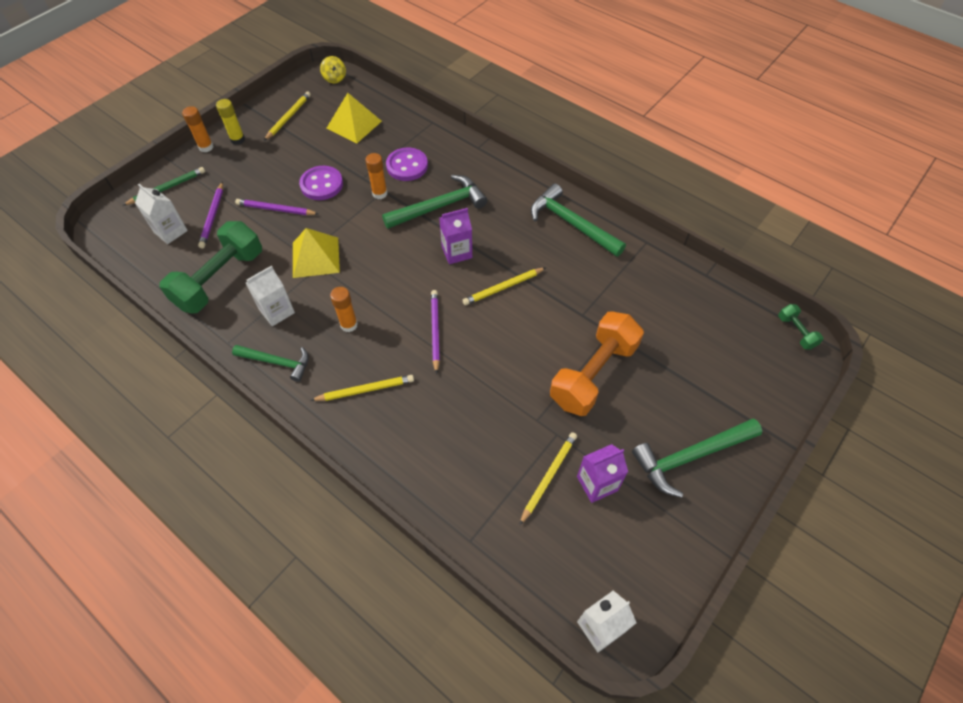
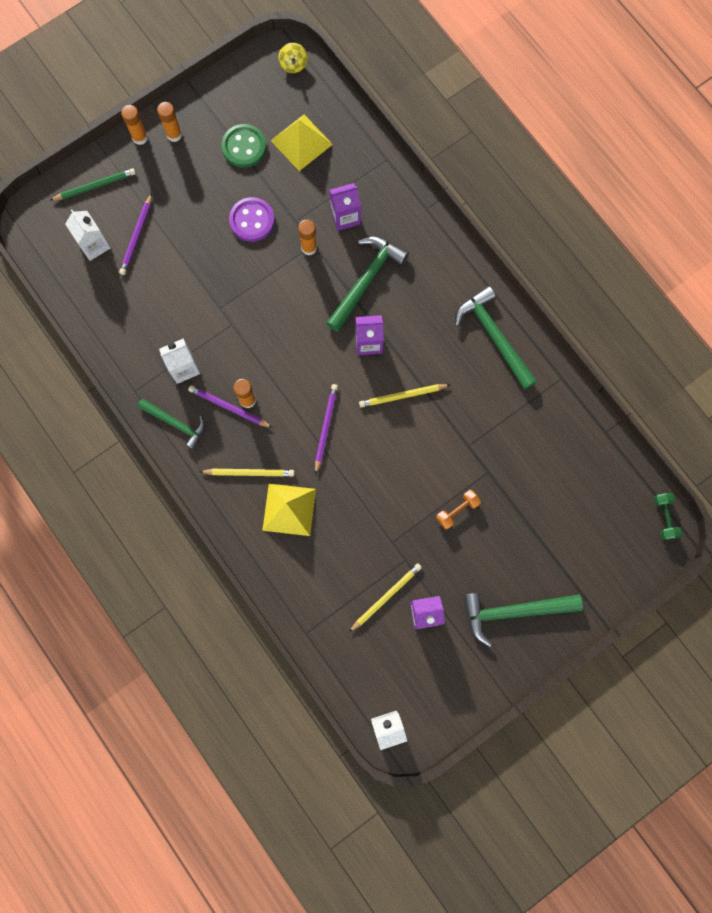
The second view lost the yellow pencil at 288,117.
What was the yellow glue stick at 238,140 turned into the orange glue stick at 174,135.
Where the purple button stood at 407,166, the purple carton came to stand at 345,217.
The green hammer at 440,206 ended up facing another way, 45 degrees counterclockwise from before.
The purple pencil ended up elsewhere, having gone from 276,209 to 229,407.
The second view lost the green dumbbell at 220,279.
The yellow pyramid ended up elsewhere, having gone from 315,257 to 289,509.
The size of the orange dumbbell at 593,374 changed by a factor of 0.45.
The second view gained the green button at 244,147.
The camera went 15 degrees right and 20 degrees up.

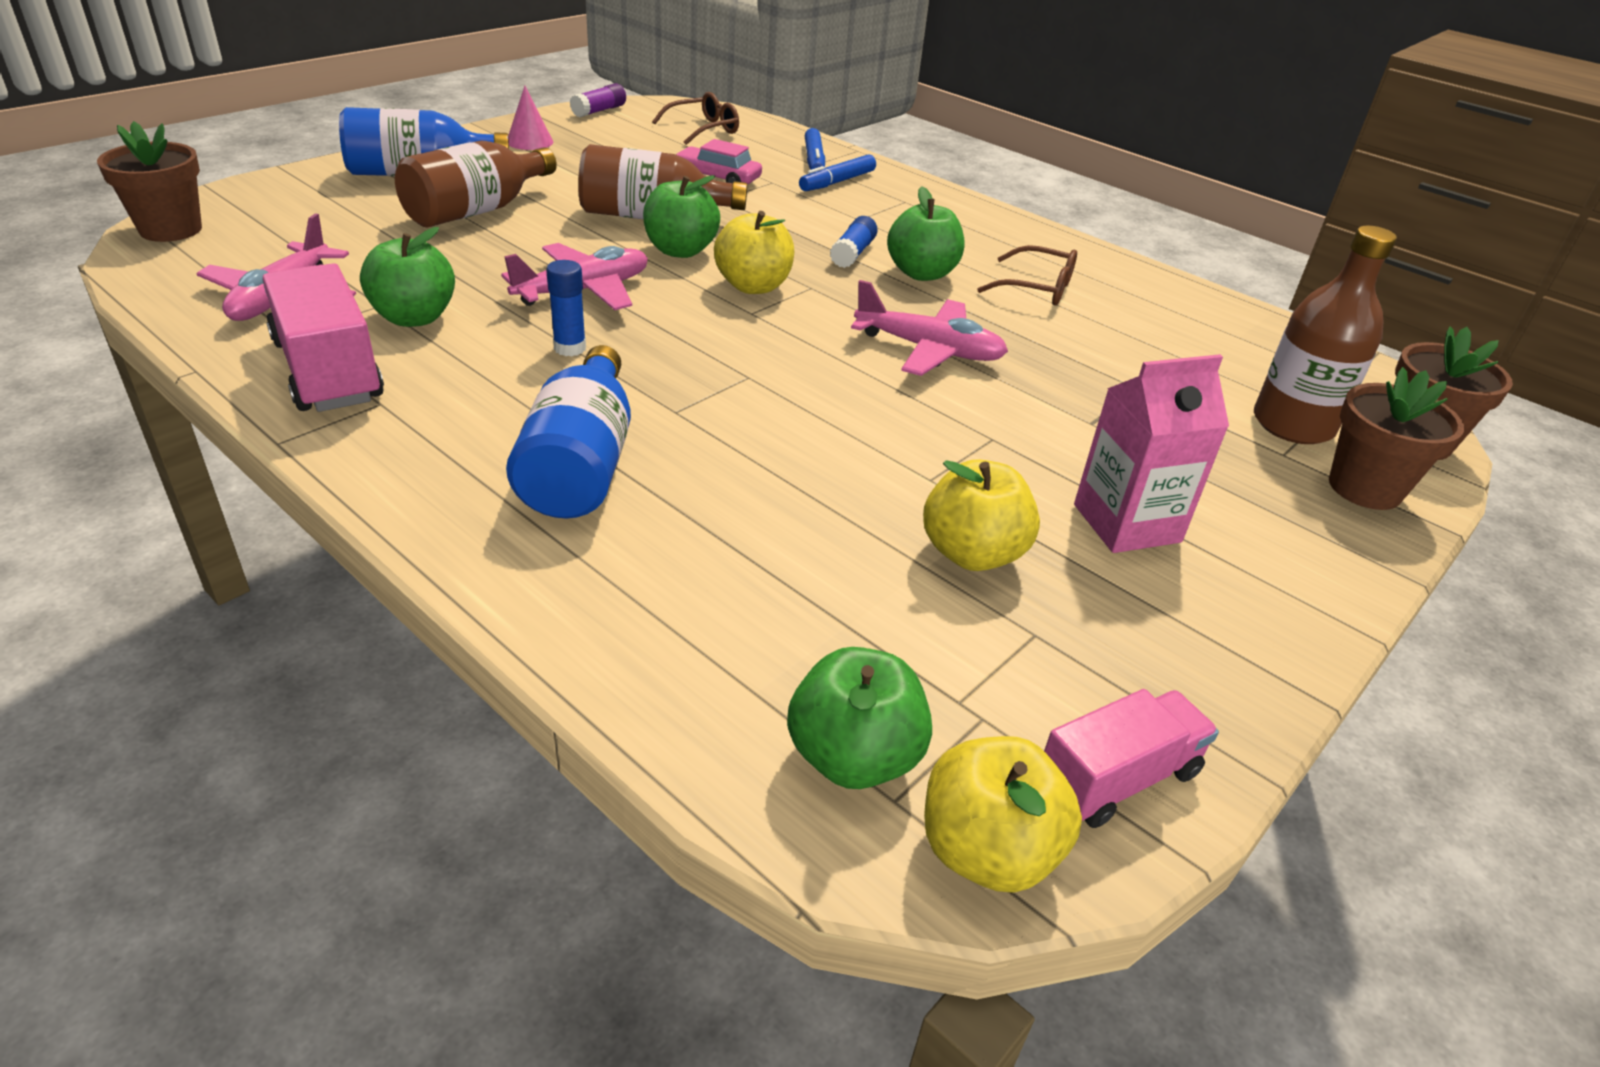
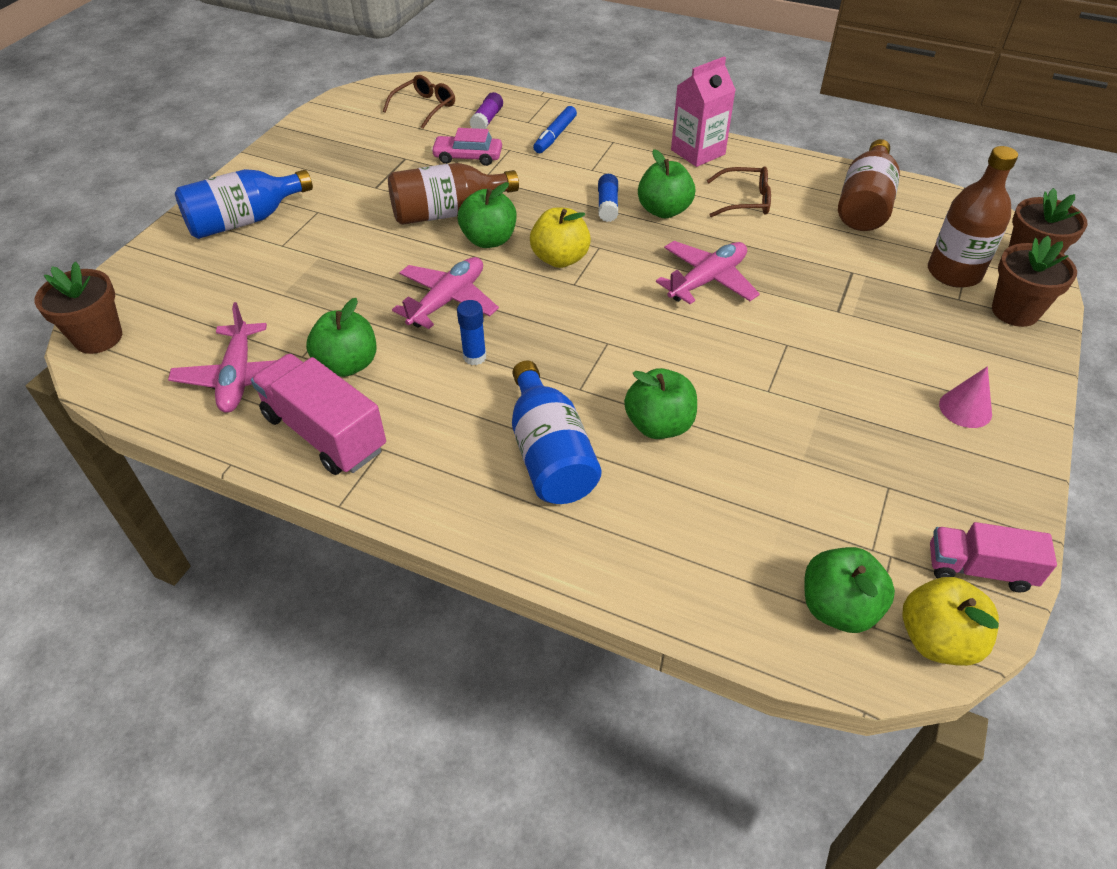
The purple glue stick ended up elsewhere, having gone from 599,111 to 487,120.
The pink cone ended up elsewhere, having gone from 530,141 to 965,409.
The second view lost the blue marker at 814,160.
The brown bottle ended up elsewhere, having gone from 477,211 to 864,204.
The pink plane at 928,350 ended up facing another way, 45 degrees counterclockwise from before.
The pink carton ended up elsewhere, having gone from 1126,523 to 698,152.
The second view lost the yellow apple at 972,553.
The pink truck at 1117,779 ended up facing another way, 120 degrees counterclockwise from before.
The second view gained the green apple at 659,425.
The camera went 15 degrees left and 10 degrees up.

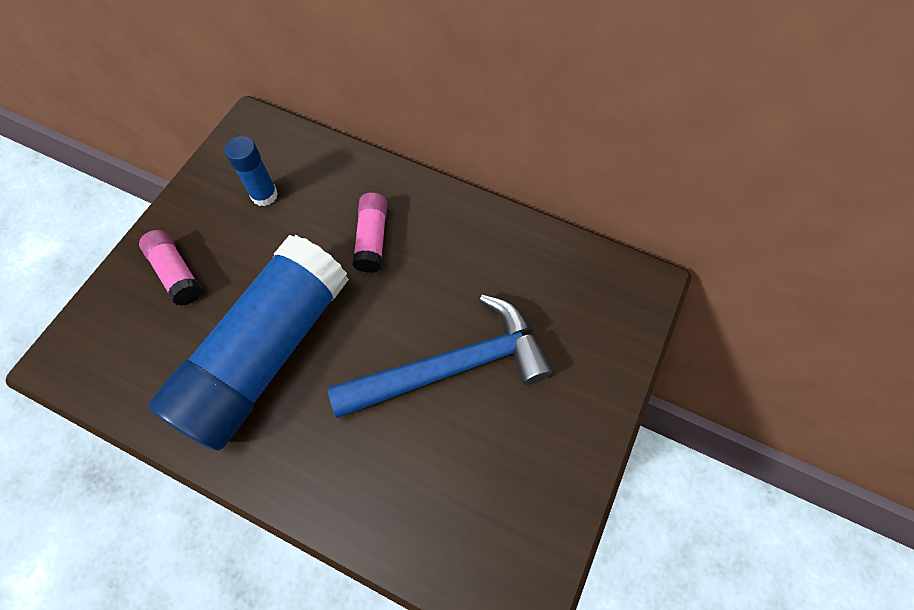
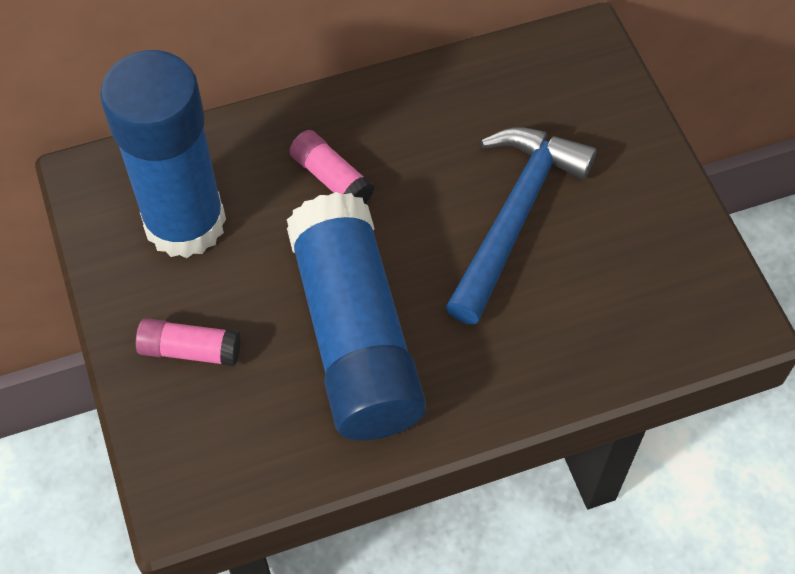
The size of the blue glue stick at 264,195 changed by a factor of 2.41.
The camera went 45 degrees left and 5 degrees down.

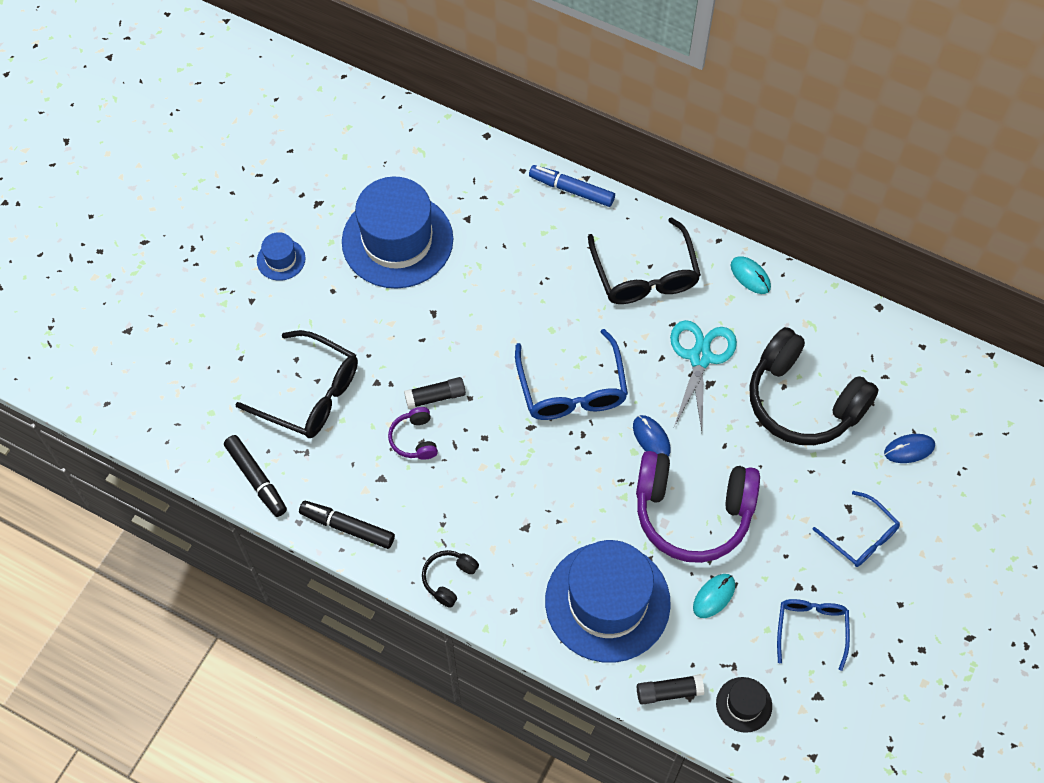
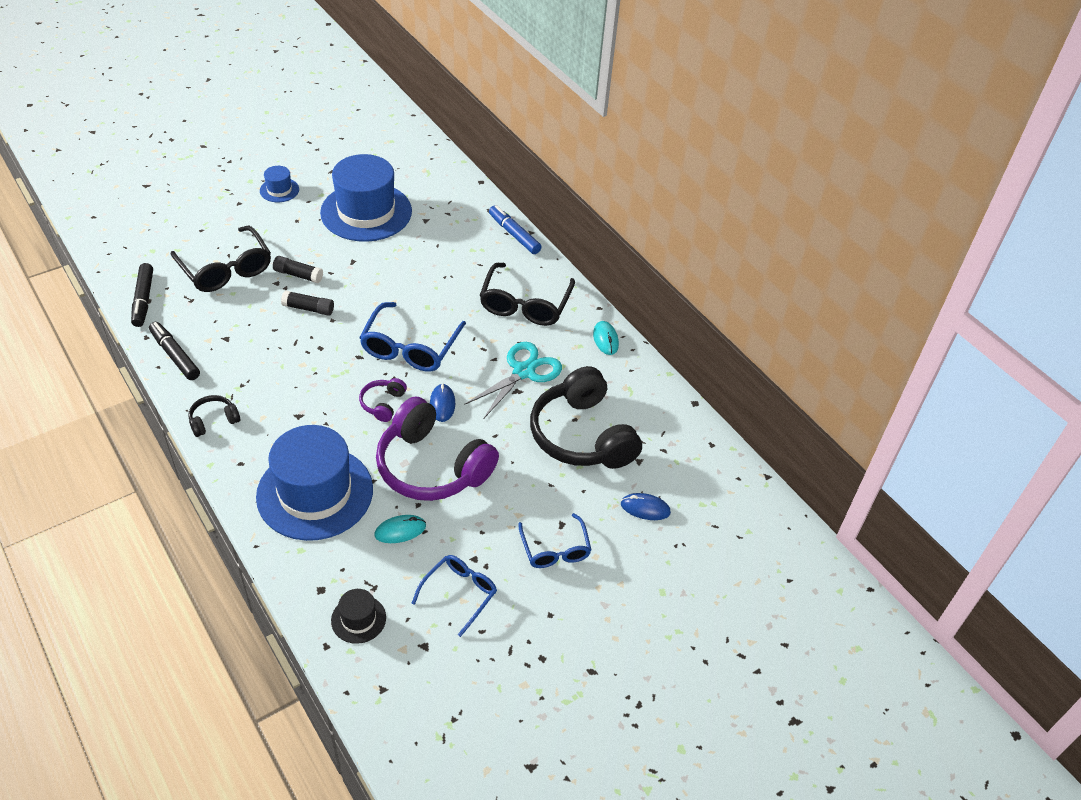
The purple headphones ended up elsewhere, having gone from 414,439 to 383,404.
The black glue stick ended up elsewhere, having gone from 668,692 to 298,275.
The camera went 25 degrees right and 15 degrees down.

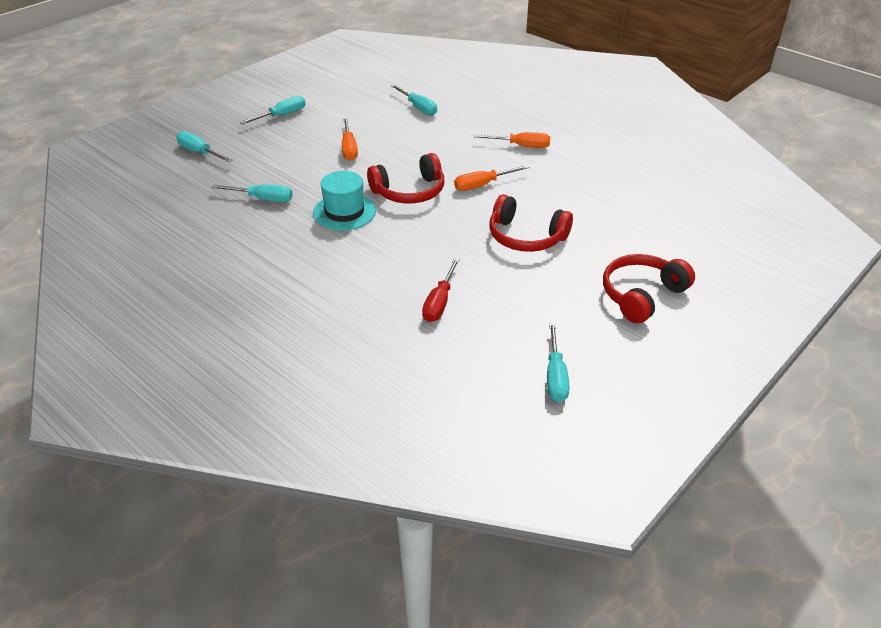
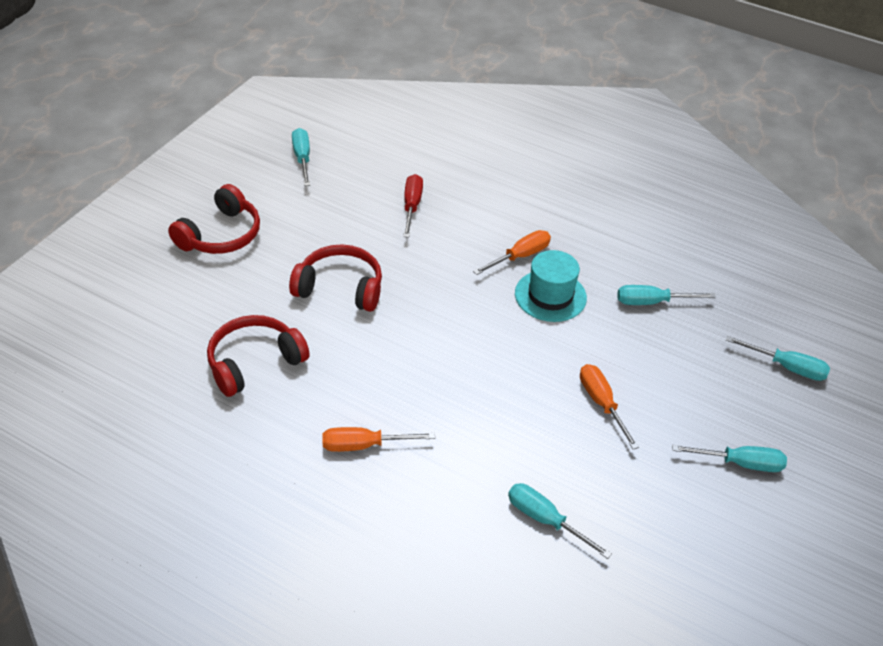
The turquoise screwdriver at 281,115 ended up facing another way, 120 degrees counterclockwise from before.
The red headphones ended up elsewhere, having gone from 409,191 to 254,363.
The orange screwdriver ended up elsewhere, having gone from 482,185 to 520,256.
The camera went 165 degrees right and 5 degrees up.

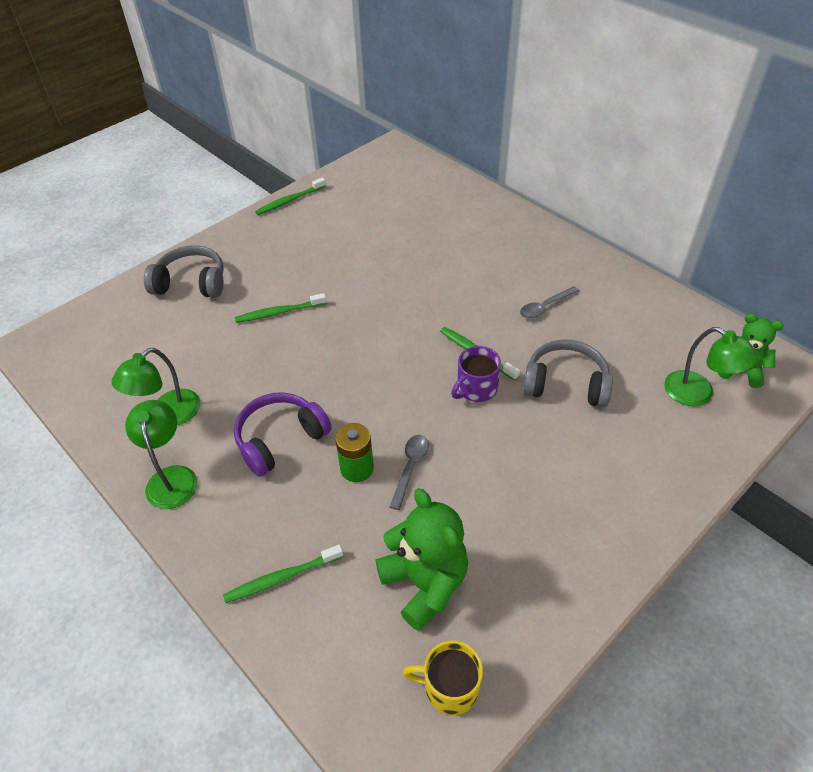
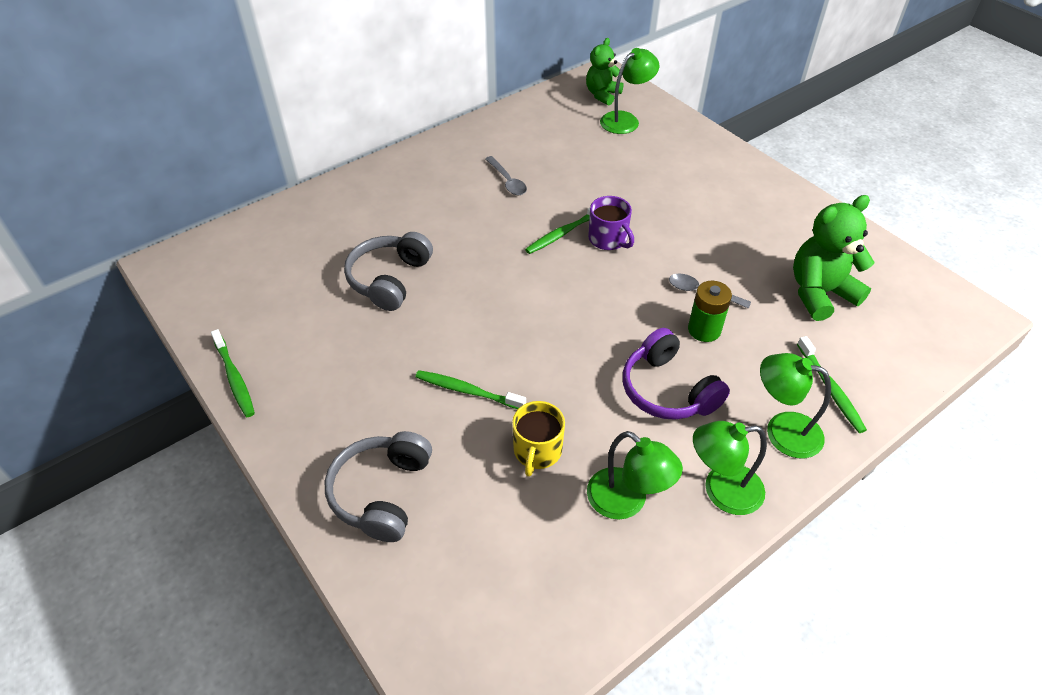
The green toothbrush at 279,312 ended up facing another way, 120 degrees clockwise from before.
The grey headphones ended up elsewhere, having gone from 565,384 to 389,279.
The yellow mug ended up elsewhere, having gone from 450,687 to 537,451.
The second view gained the green lamp at 782,431.
The camera went 85 degrees left and 0 degrees up.

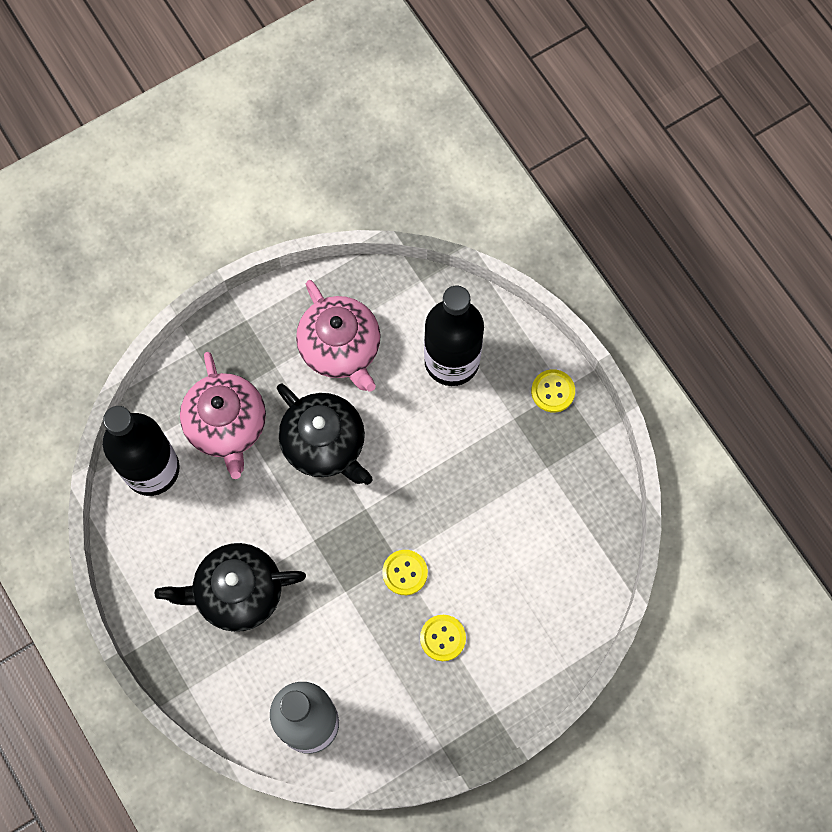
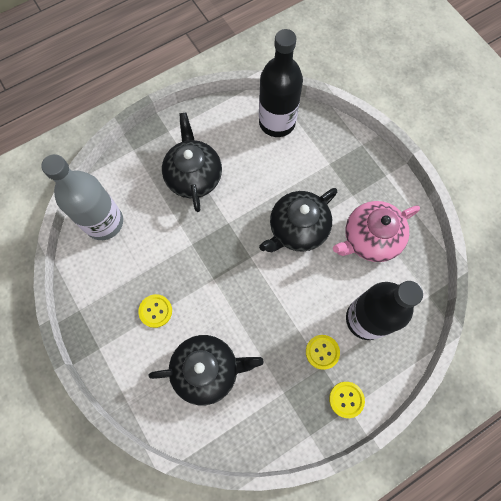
The second view lost the pink teapot at 227,425.
The yellow button ended up elsewhere, having gone from 405,572 to 322,352.
The second view gained the black teapot at 207,370.
The camera went 90 degrees right and 0 degrees up.

